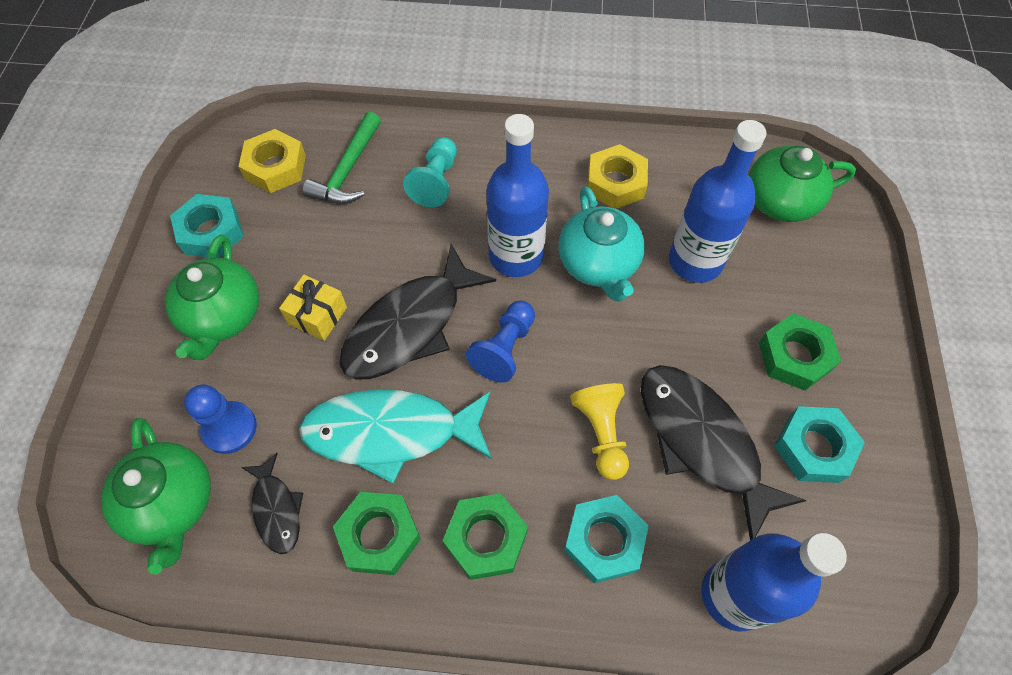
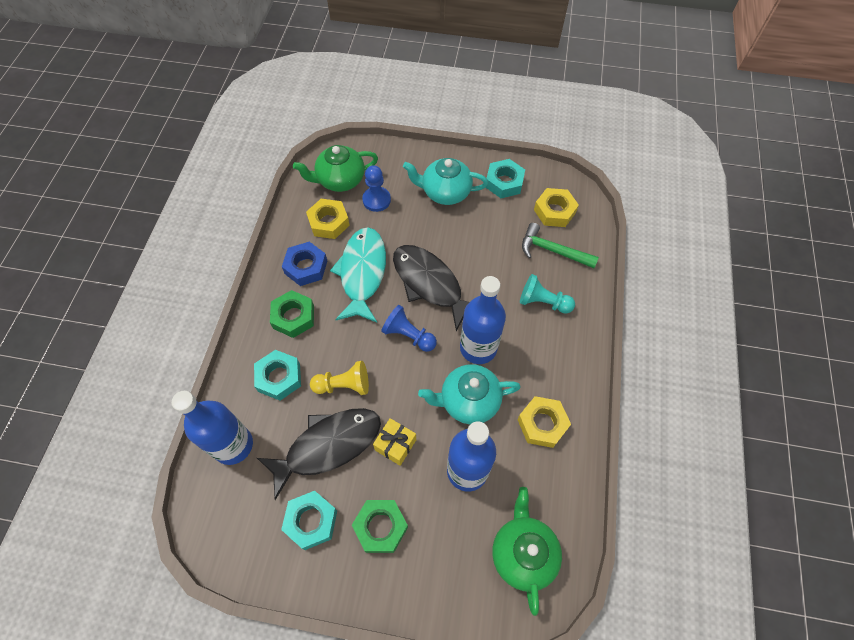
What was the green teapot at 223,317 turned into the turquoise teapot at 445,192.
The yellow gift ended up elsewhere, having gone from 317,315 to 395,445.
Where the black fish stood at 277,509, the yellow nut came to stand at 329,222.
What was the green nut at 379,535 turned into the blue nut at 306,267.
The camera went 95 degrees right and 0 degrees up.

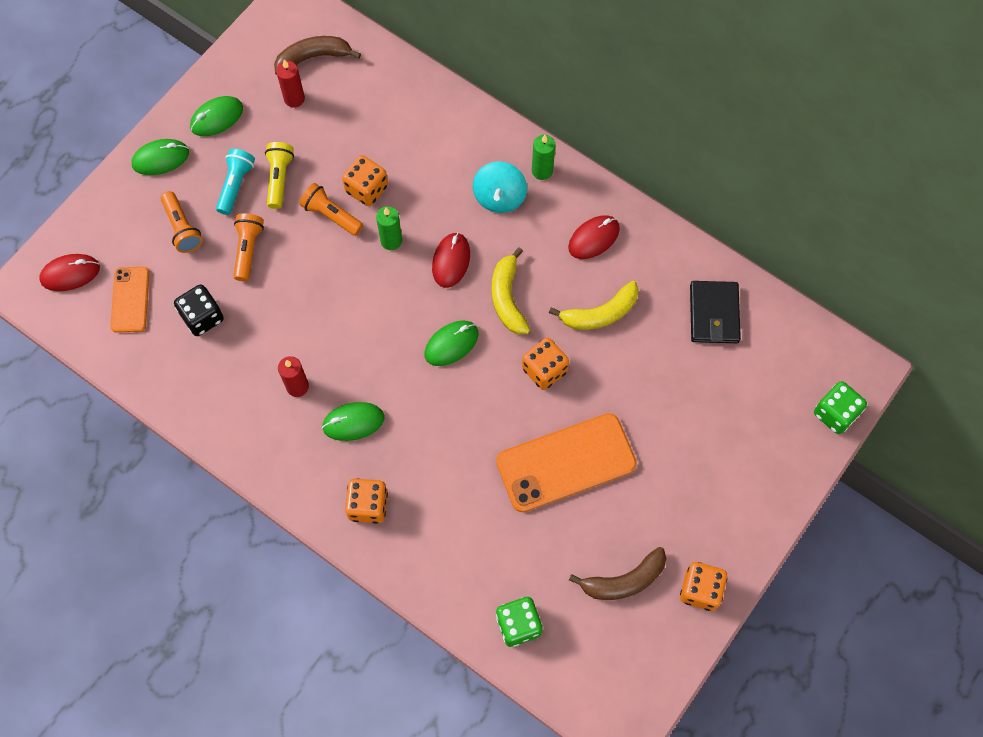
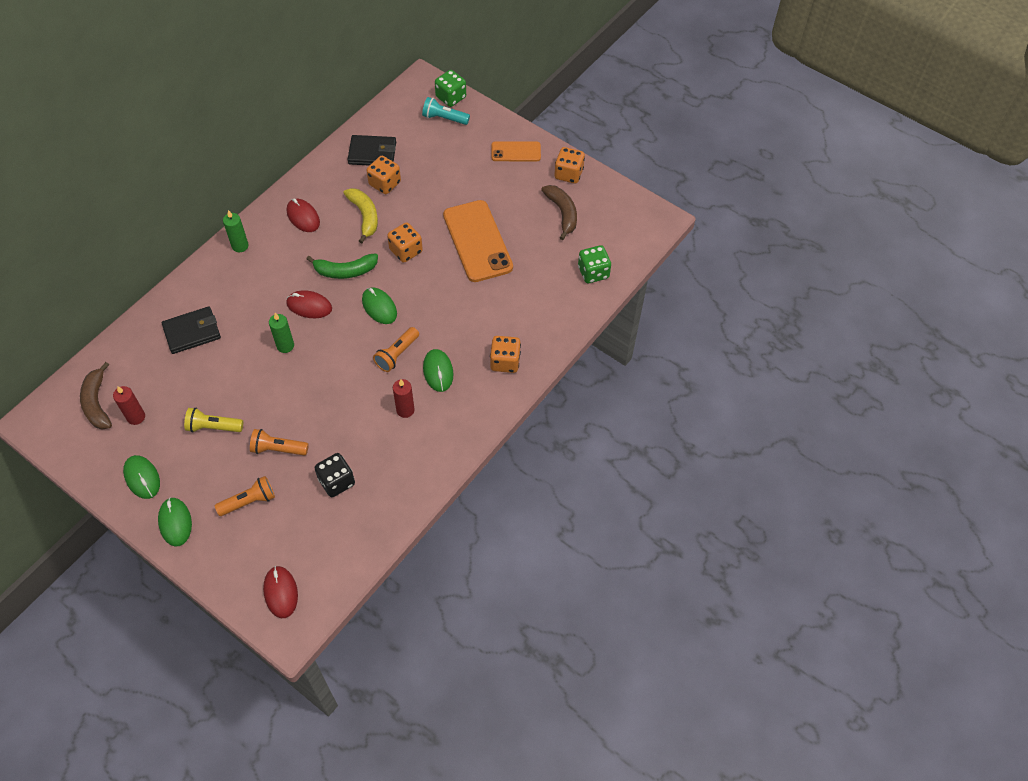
The turquoise flashlight ended up elsewhere, having gone from 236,185 to 444,118.
The orange dice ended up elsewhere, having gone from 366,189 to 385,183.
The second view lost the turquoise spinning top at 499,197.
The orange flashlight ended up elsewhere, having gone from 331,215 to 397,354.
What was the yellow banana at 507,298 turned into the green banana at 345,271.
The orange phone ended up elsewhere, having gone from 130,299 to 516,152.
The second view gained the black wallet at 192,332.
The camera went 90 degrees left and 10 degrees down.

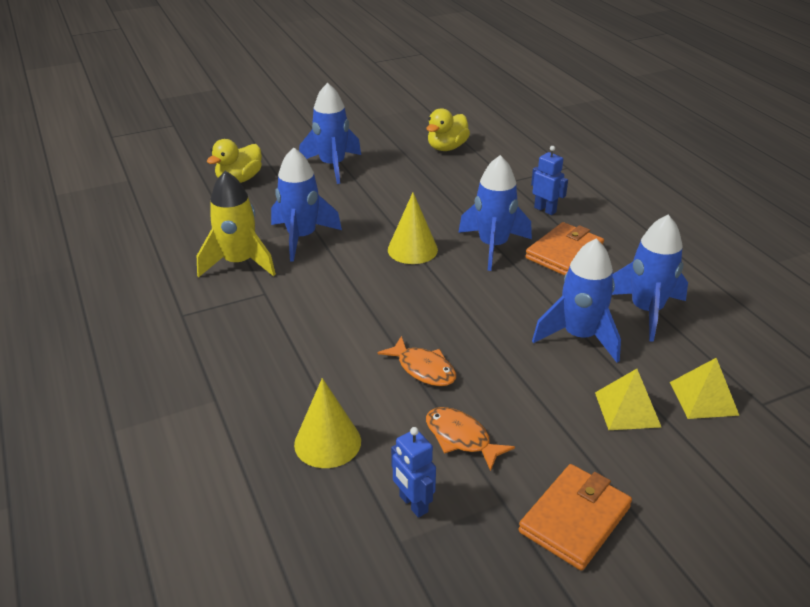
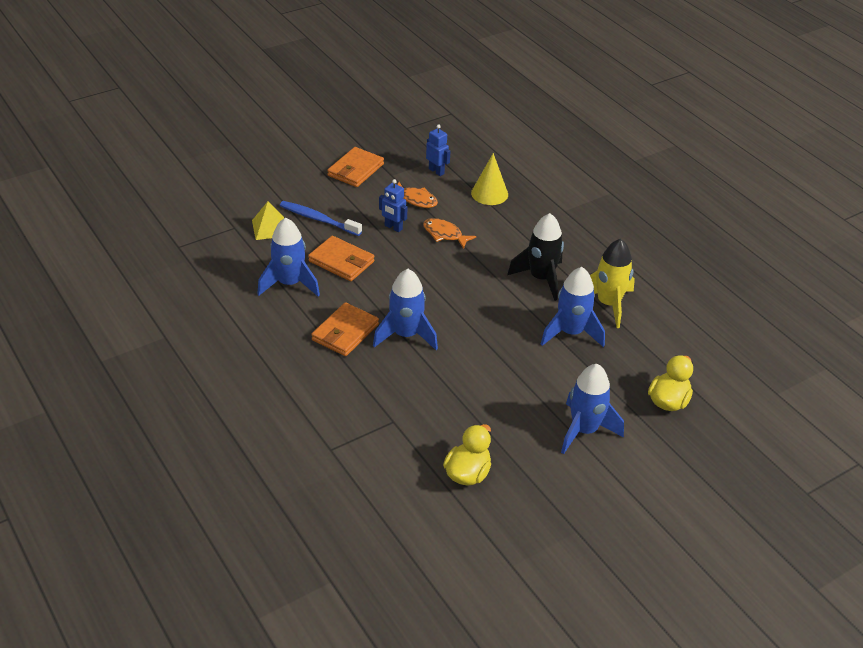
The blue robot ended up elsewhere, having gone from 545,210 to 393,227.
The second view lost the yellow cone at 412,249.
Where the blue rocket stood at 579,336, the orange wallet came to stand at 341,261.
Where the yellow pyramid stood at 627,409, the blue toothbrush came to stand at 318,219.
The second view gained the black rocket at 541,278.
The camera went 170 degrees right and 5 degrees up.

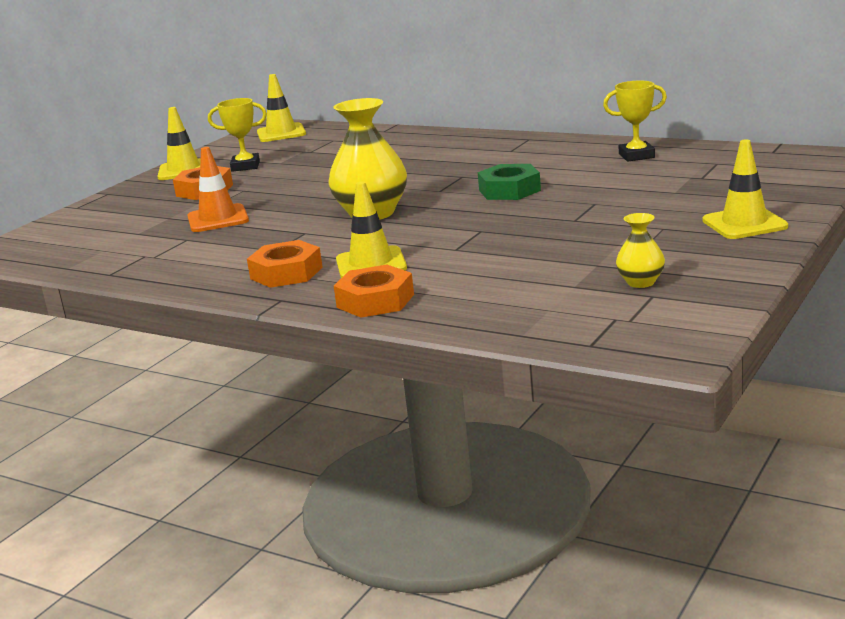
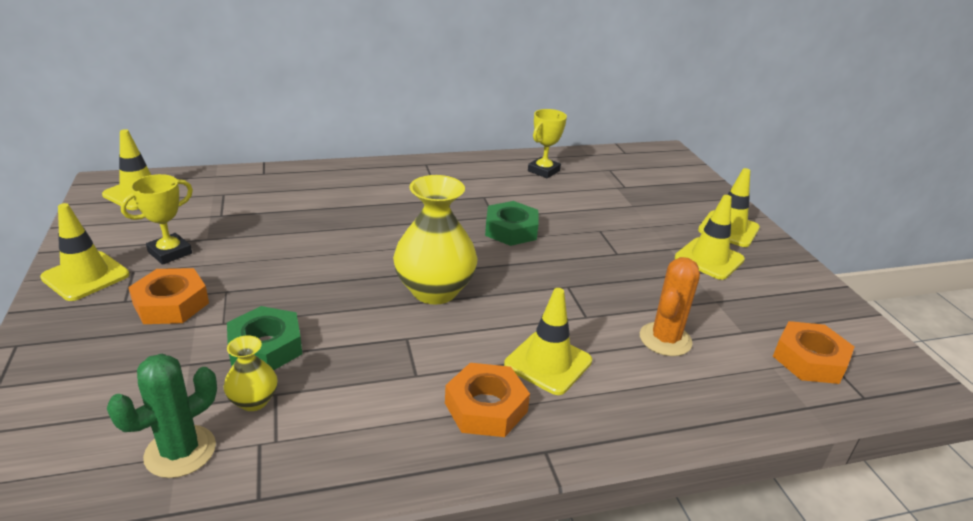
Where the orange traffic cone stood at 218,219, the green nut came to stand at 266,347.
The yellow vase ended up elsewhere, having gone from 641,282 to 253,401.
The orange nut ended up elsewhere, having gone from 375,301 to 809,359.
The second view gained the yellow traffic cone at 709,259.
The second view gained the orange cactus at 665,339.
The second view gained the green cactus at 180,451.
The camera went 50 degrees left and 10 degrees up.

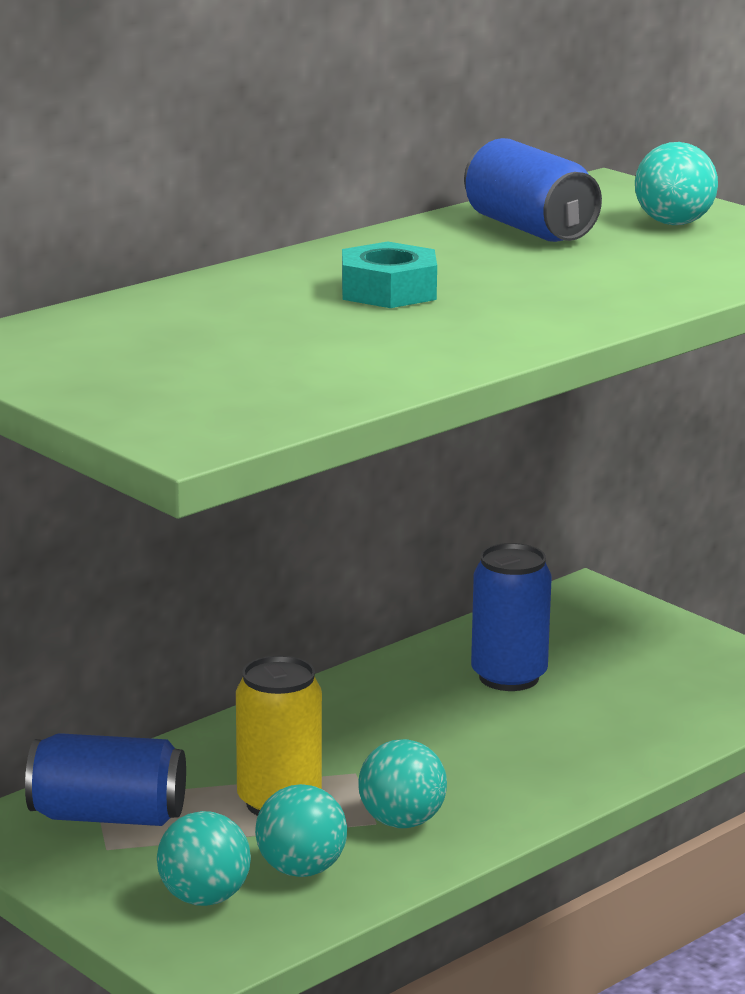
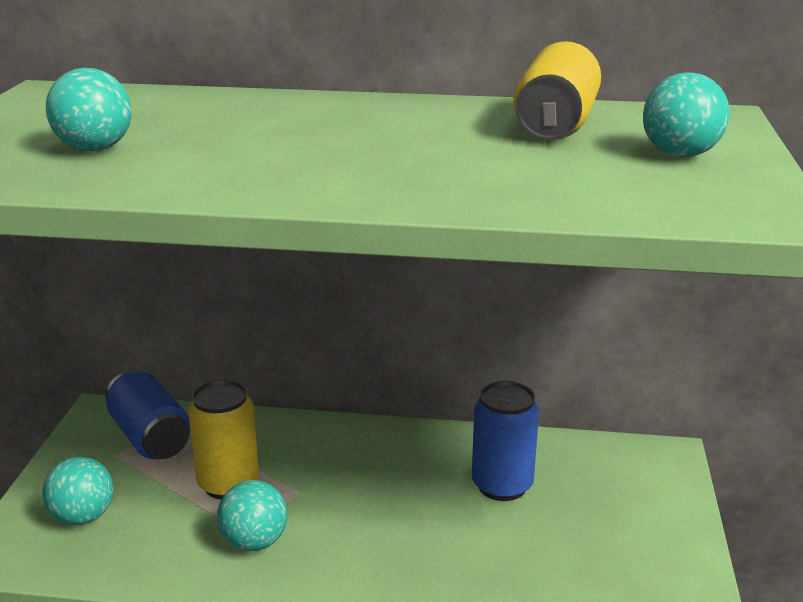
What was the blue can at 529,229 turned into the yellow can at 555,126.
The second view lost the turquoise nut at 388,291.
The turquoise ball ended up elsewhere, having gone from 301,870 to 95,149.
The camera went 50 degrees right and 5 degrees up.

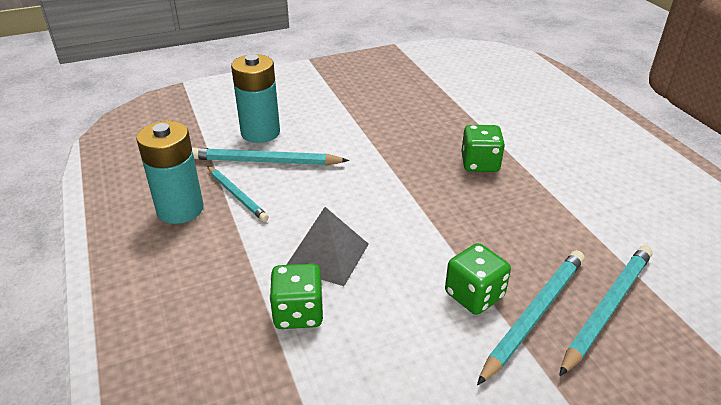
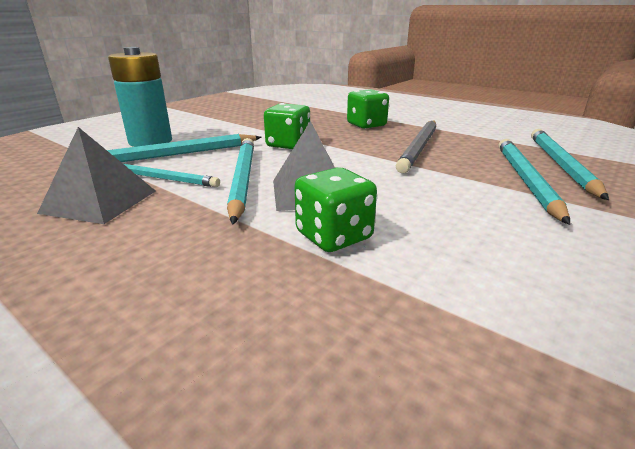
Where the turquoise battery stood at 180,209, the grey pyramid came to stand at 99,201.
The green dice ended up elsewhere, having gone from 474,295 to 288,144.
The second view gained the grey pencil at 419,147.
The second view gained the turquoise pencil at 242,179.
The camera went 30 degrees left and 10 degrees down.

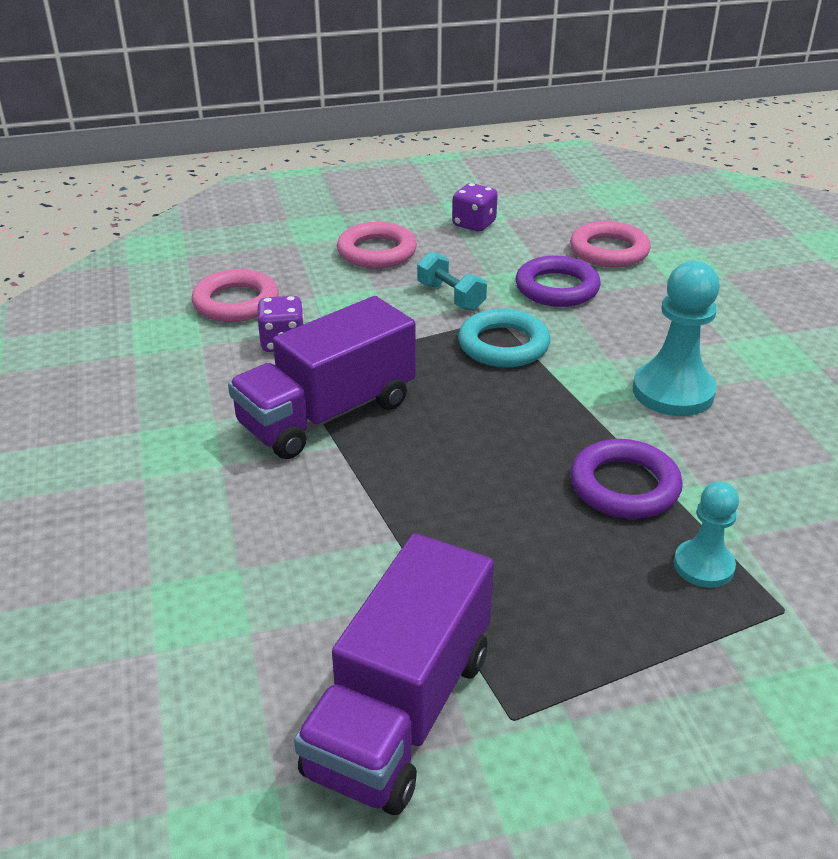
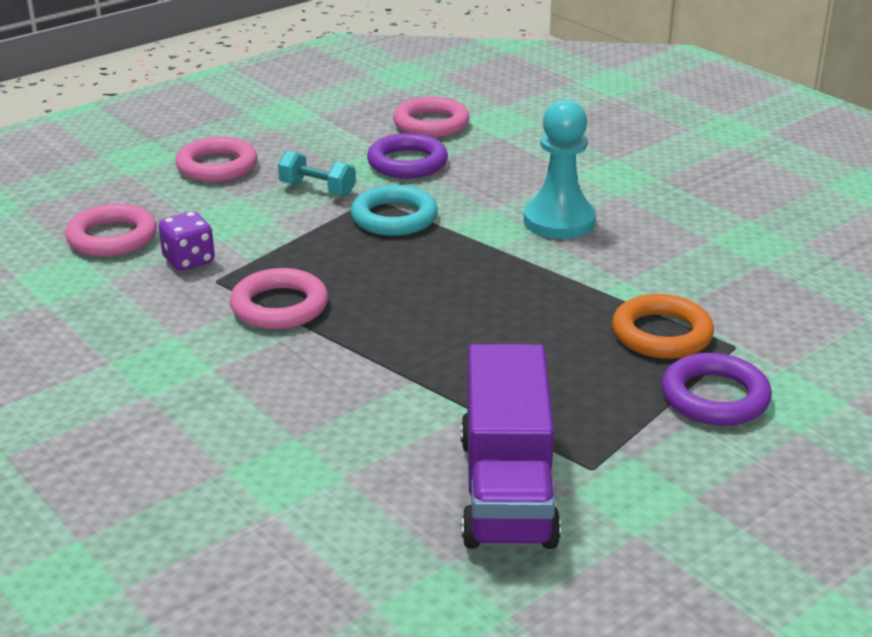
The second view lost the purple dice at 474,224.
Where the purple truck stood at 327,414, the pink ring came to stand at 279,306.
The purple ring ended up elsewhere, having gone from 624,486 to 714,397.
Where the turquoise pawn stood at 703,566, the orange ring came to stand at 661,334.
The camera went 25 degrees left and 5 degrees down.

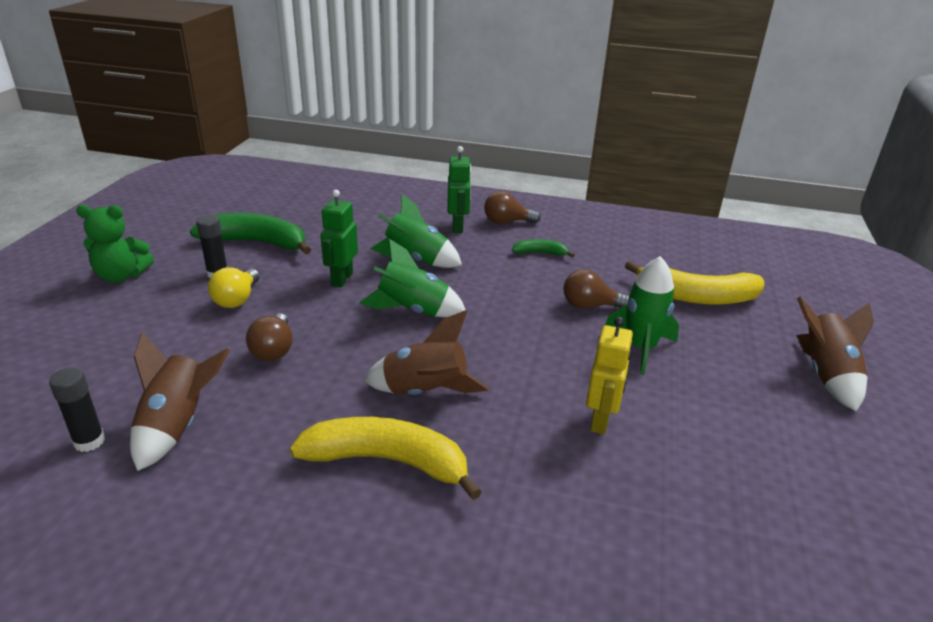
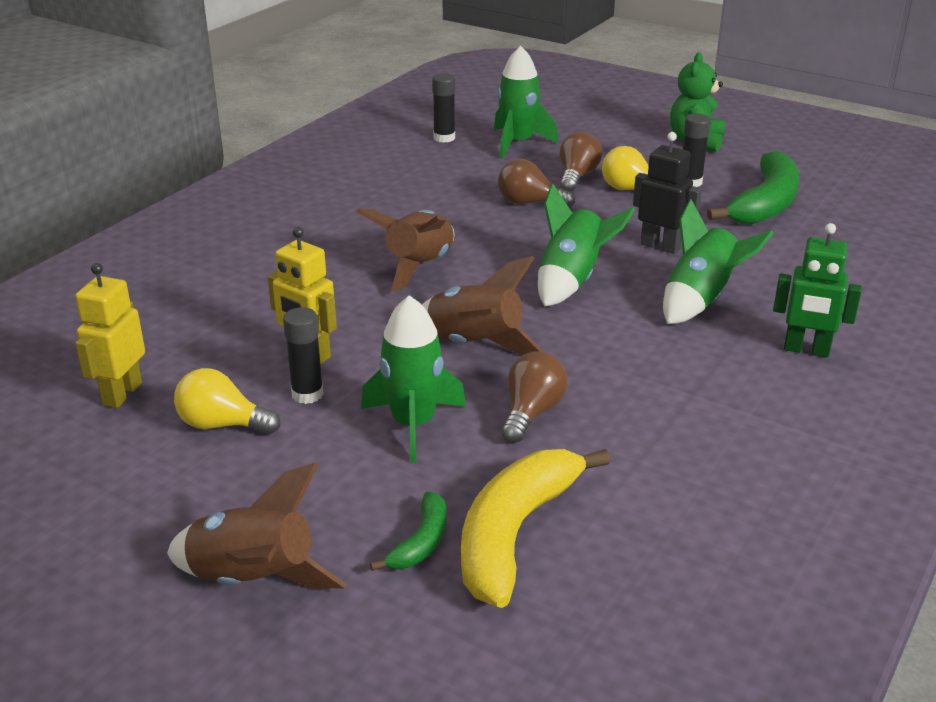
What was the green robot at 341,279 turned into the black robot at 660,246.
The brown light bulb ended up elsewhere, having gone from 506,222 to 577,176.
The green banana ended up elsewhere, having gone from 540,253 to 421,542.
The brown rocket ended up elsewhere, having gone from 178,426 to 475,345.
The second view lost the yellow banana at 388,461.
The second view gained the green rocket at 517,143.
The second view gained the yellow robot at 121,394.
The second view gained the black glue stick at 307,394.
The second view gained the yellow light bulb at 222,424.
The camera went 110 degrees right and 0 degrees up.

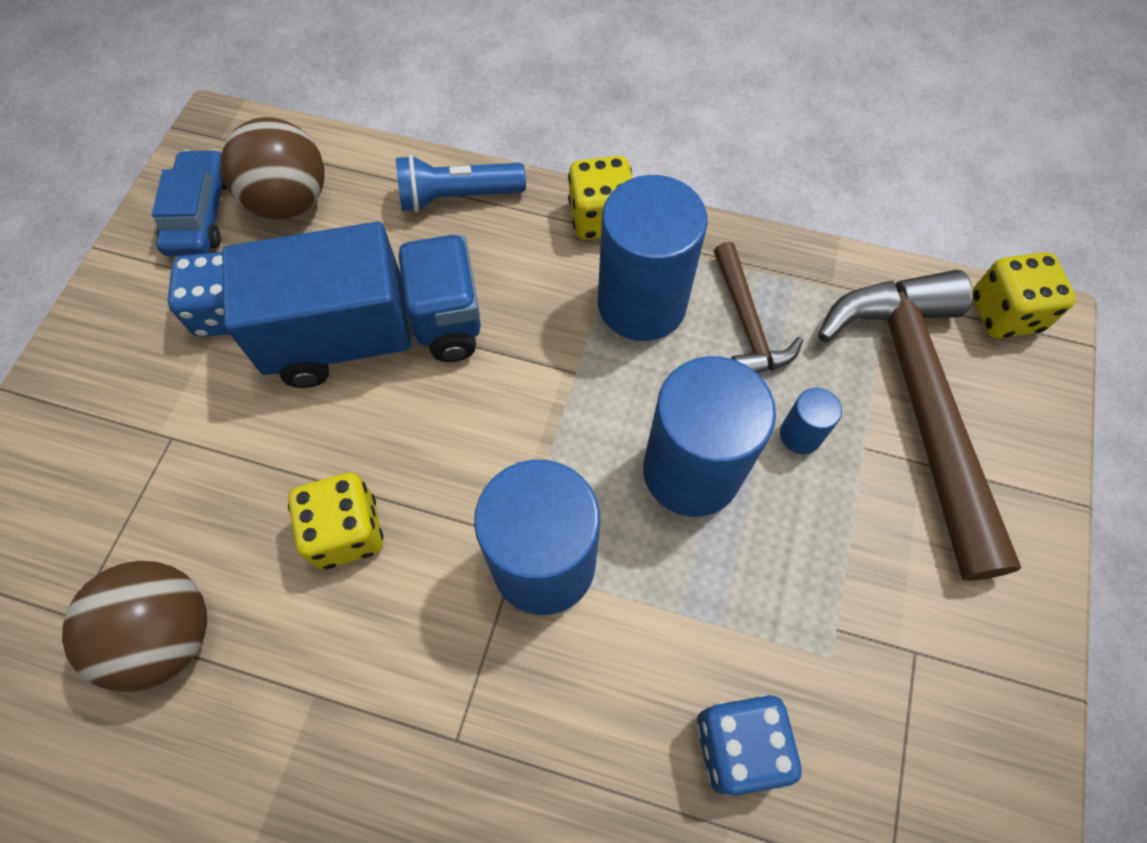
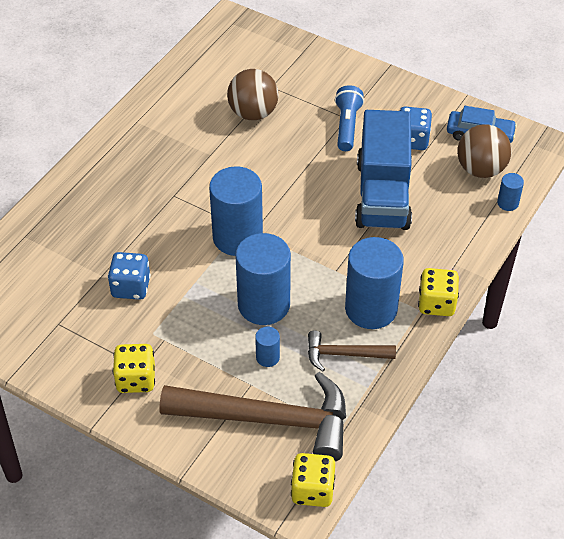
The blue flashlight ended up elsewhere, having gone from 457,197 to 347,126.
The yellow dice ended up elsewhere, having gone from 347,531 to 136,379.
The second view gained the blue cylinder at 508,203.
The camera went 105 degrees right and 15 degrees down.

